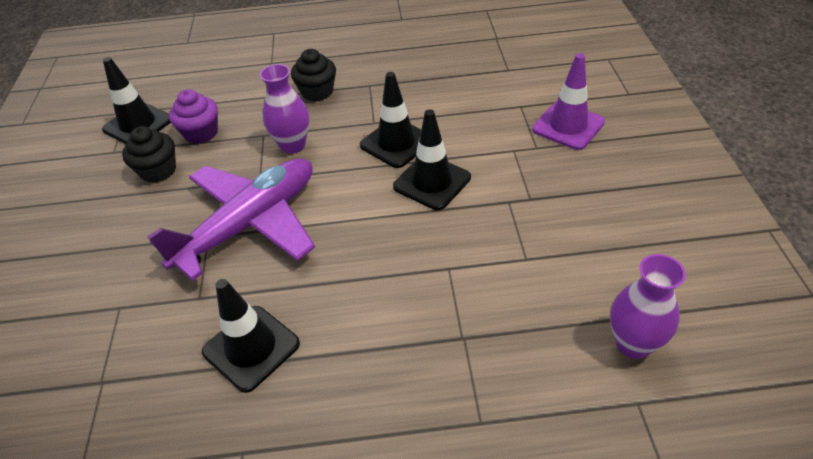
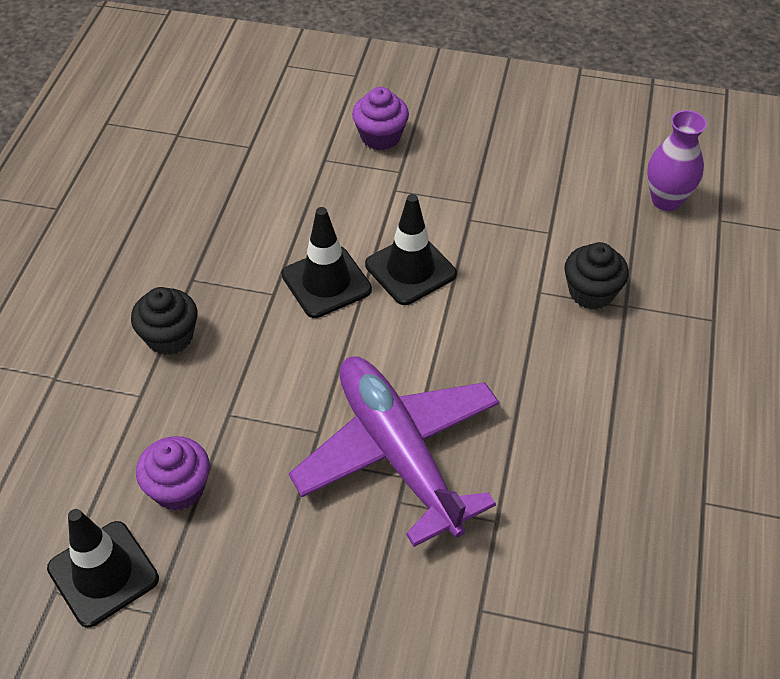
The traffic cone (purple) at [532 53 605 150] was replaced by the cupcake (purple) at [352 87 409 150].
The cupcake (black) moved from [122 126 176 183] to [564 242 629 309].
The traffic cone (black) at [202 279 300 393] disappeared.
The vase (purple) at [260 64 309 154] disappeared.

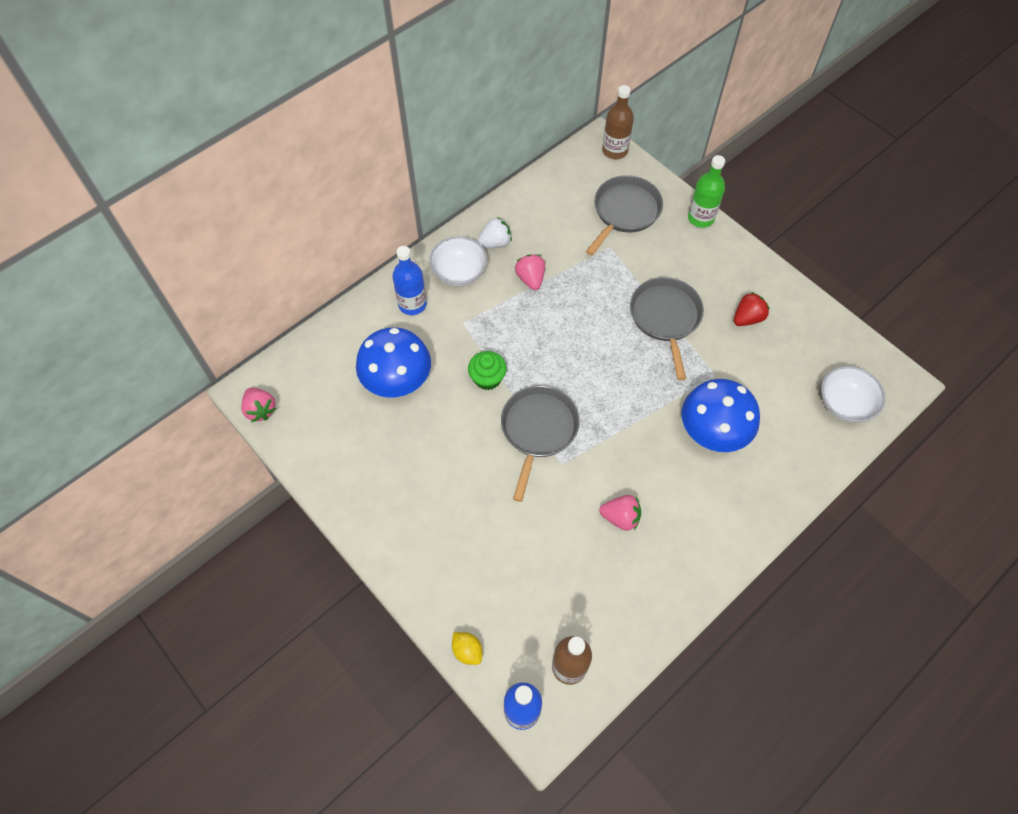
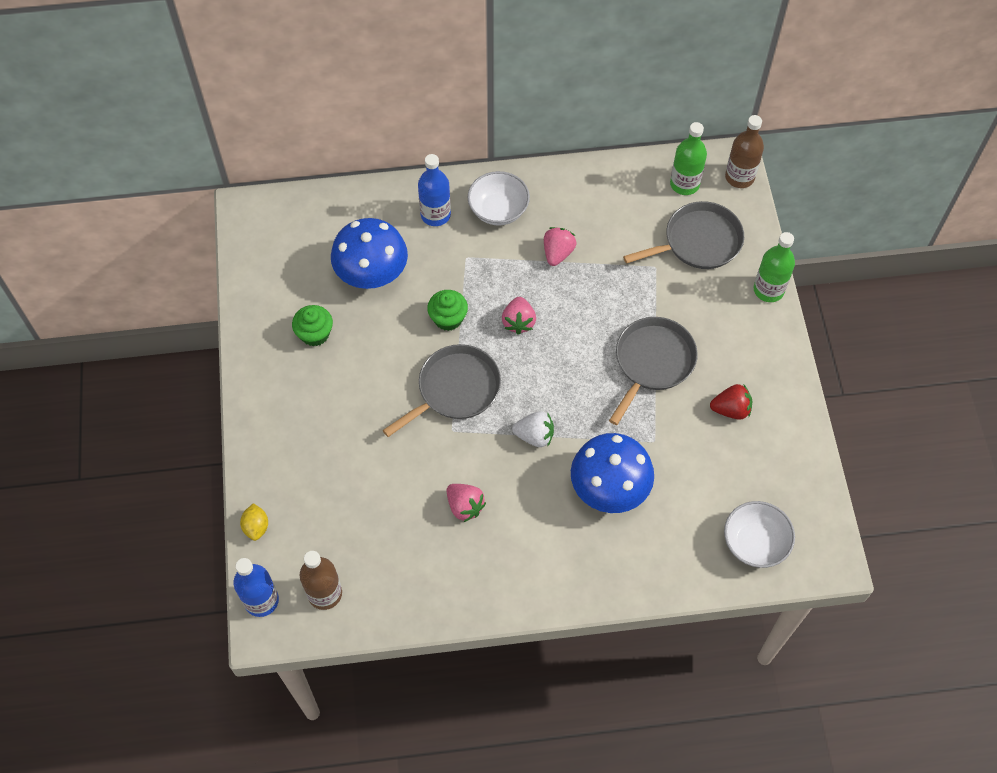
The cupcake (green) at [292 305 333 346] appeared.
The strawberry (pink) moved from [241 387 277 422] to [502 297 536 335].
The strawberry (white) moved from [477 217 512 248] to [512 412 554 447].
The bottle (green) at [670 122 707 195] appeared.

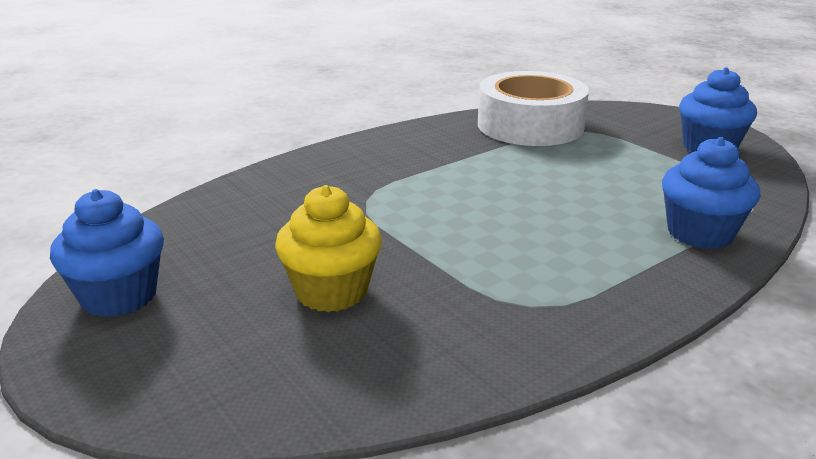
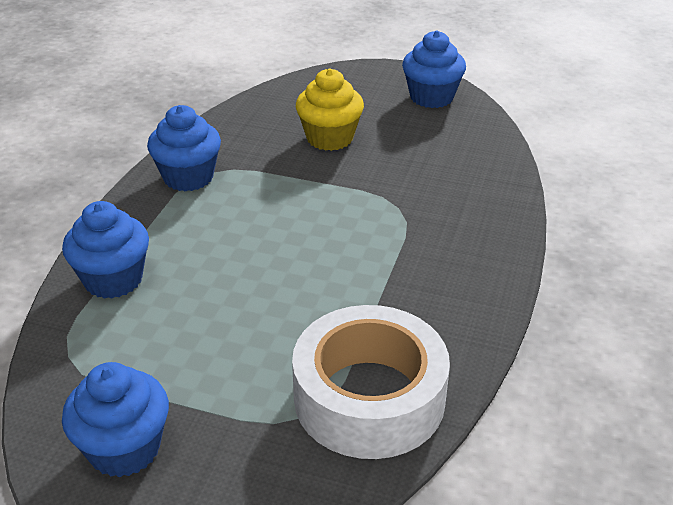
The cupcake (blue) at [147 105 221 191] appeared.

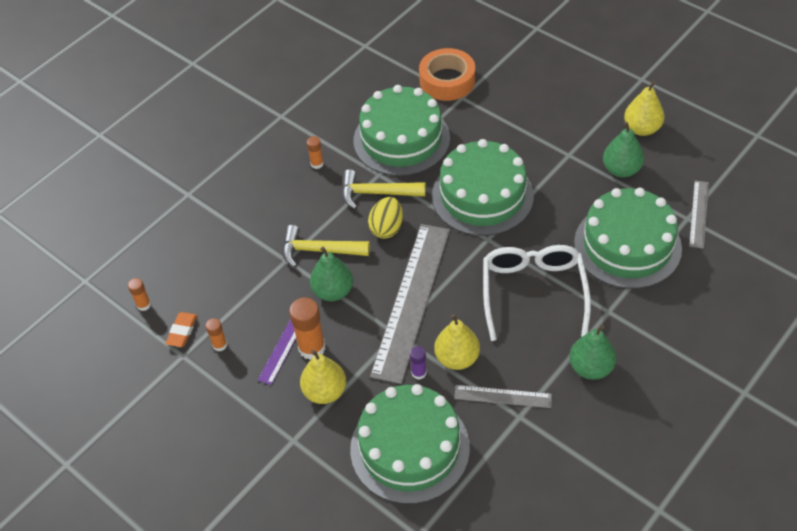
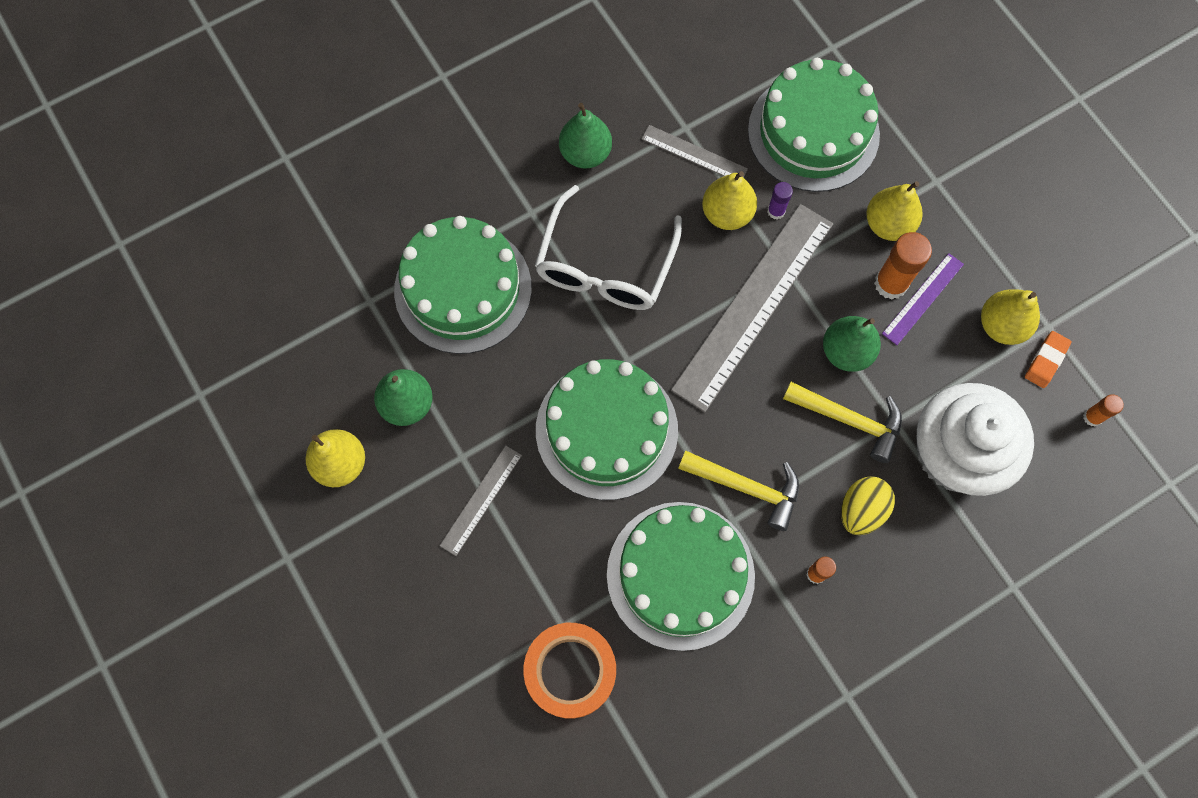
The ruler (grey) moved from [689 181 709 249] to [440 445 522 556].
The egg (yellow) moved from [368 197 403 239] to [841 476 895 535].
The cupcake (white) at [916 383 1034 496] appeared.
The glue stick (orange) at [205 318 227 351] was replaced by the pear (yellow) at [981 289 1040 345].

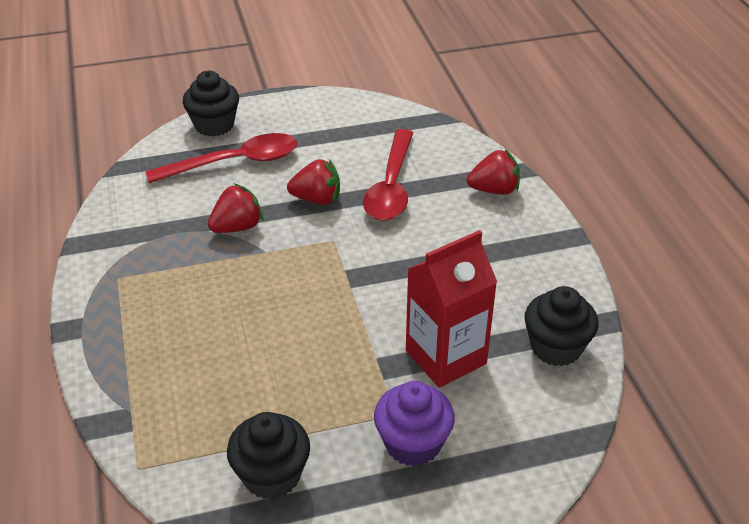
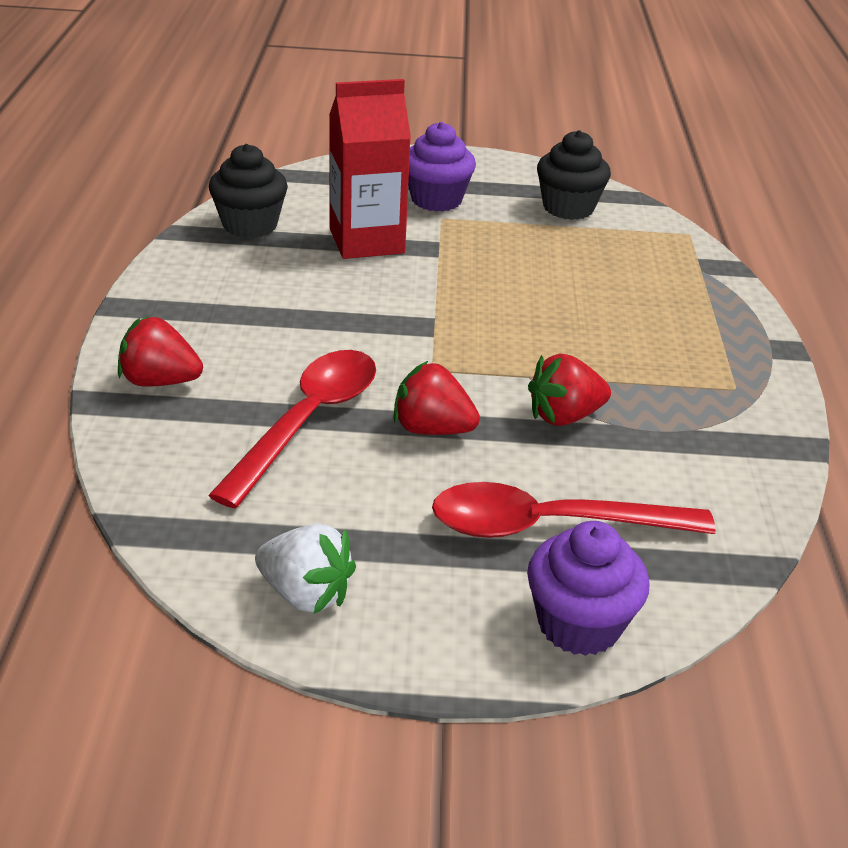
The strawberry (white) at [255 523 356 614] appeared.
The cupcake (black) at [183 71 239 137] became the cupcake (purple) at [527 521 649 656].

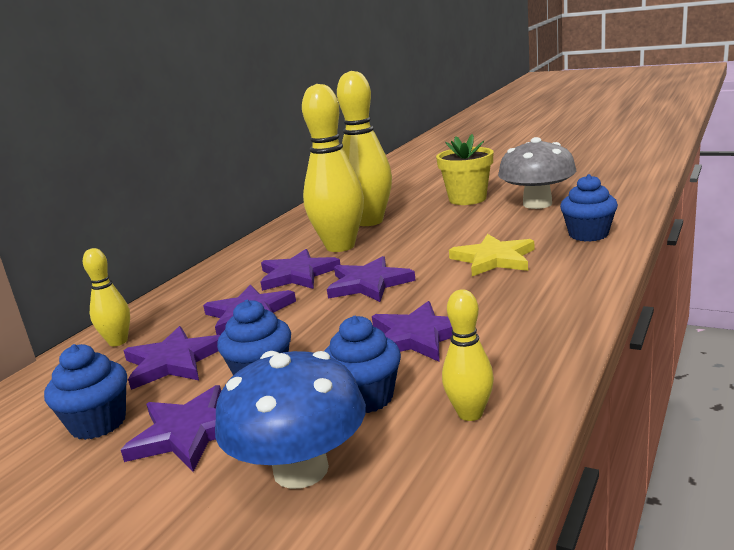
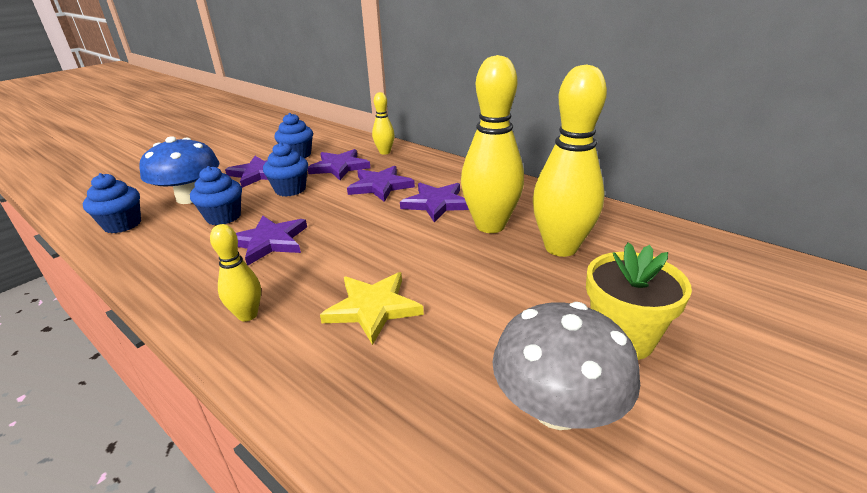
The cupcake (blue) moved from [560 174 618 242] to [83 173 141 233].
The bowling pin (yellow) moved from [442 289 494 421] to [210 224 261 322].
The star (purple) at [327 256 416 302] disappeared.

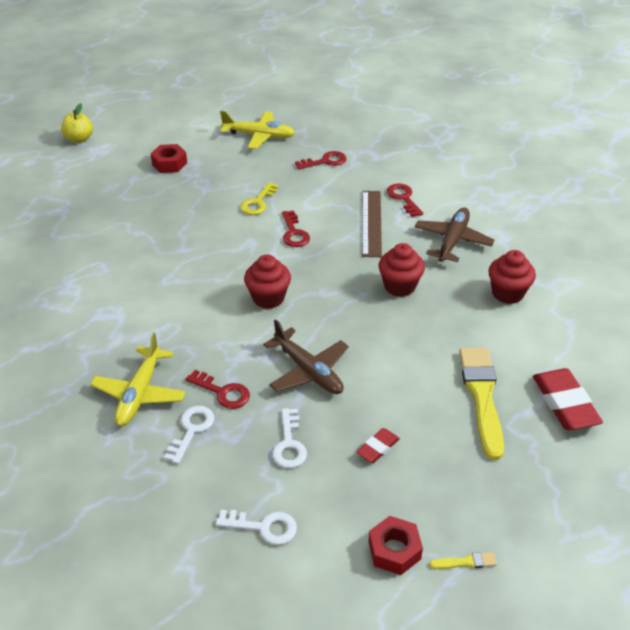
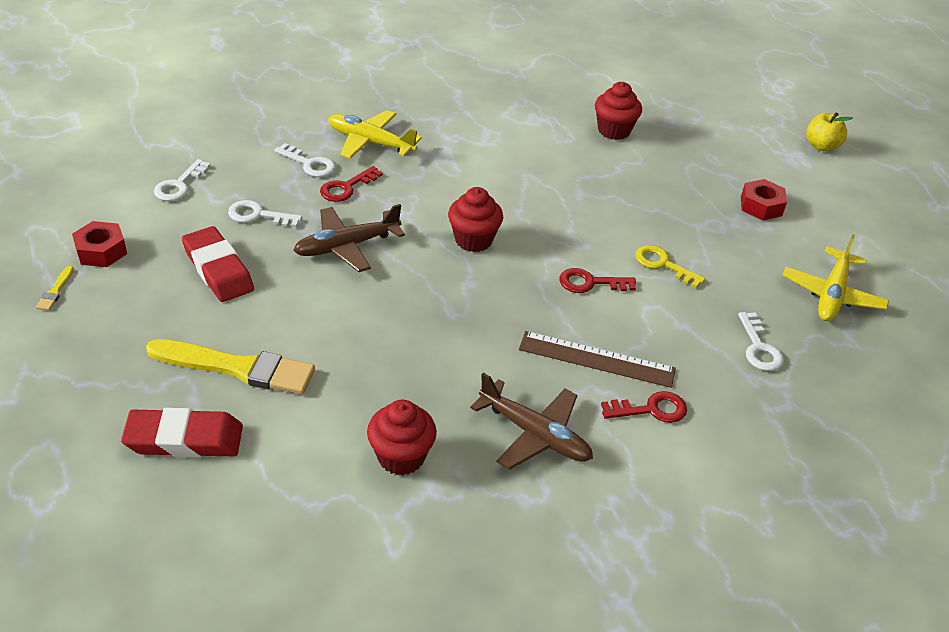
The eraser (red) at [357 428 400 463] changed to 1.86 times the size.
The cupcake (red) moved from [378 243 425 297] to [595 82 642 140].
The key (red) at [295 151 346 170] became the key (white) at [738 312 784 371].

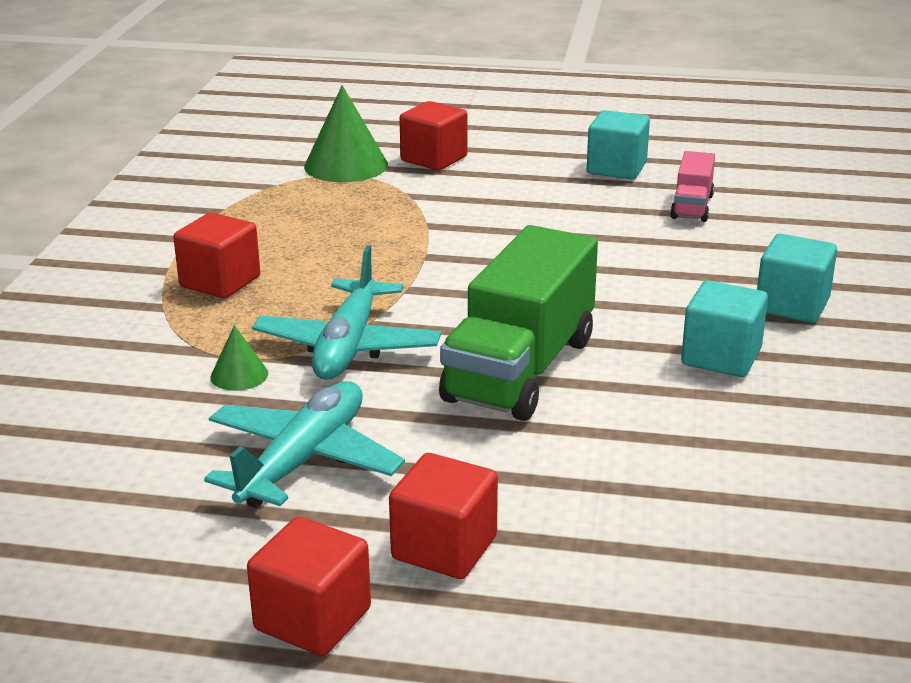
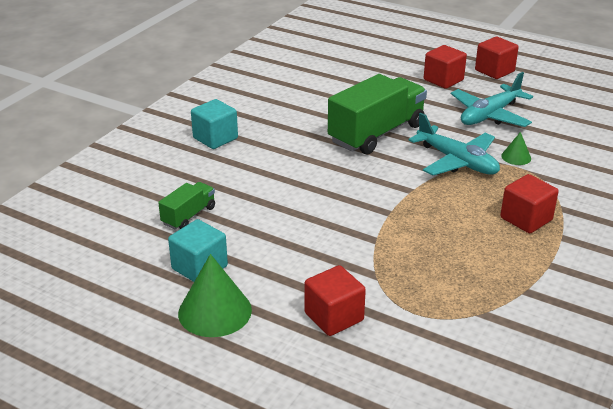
The truck (pink) at [670 151 715 222] became the truck (green) at [158 182 215 229].
The cone (green) moved from [304 85 388 182] to [178 254 252 337].
The plane (turquoise) at [252 245 441 380] turned 105 degrees clockwise.
The cube (turquoise) at [681 280 768 377] disappeared.

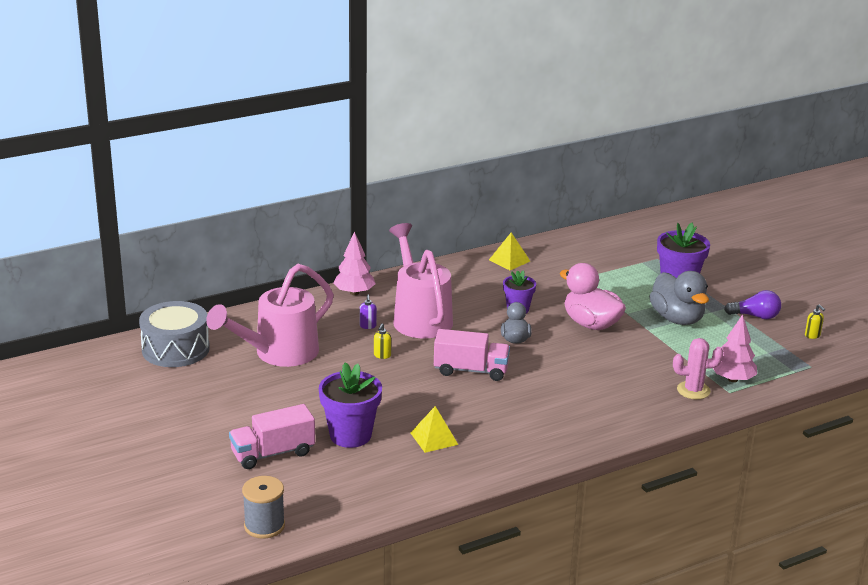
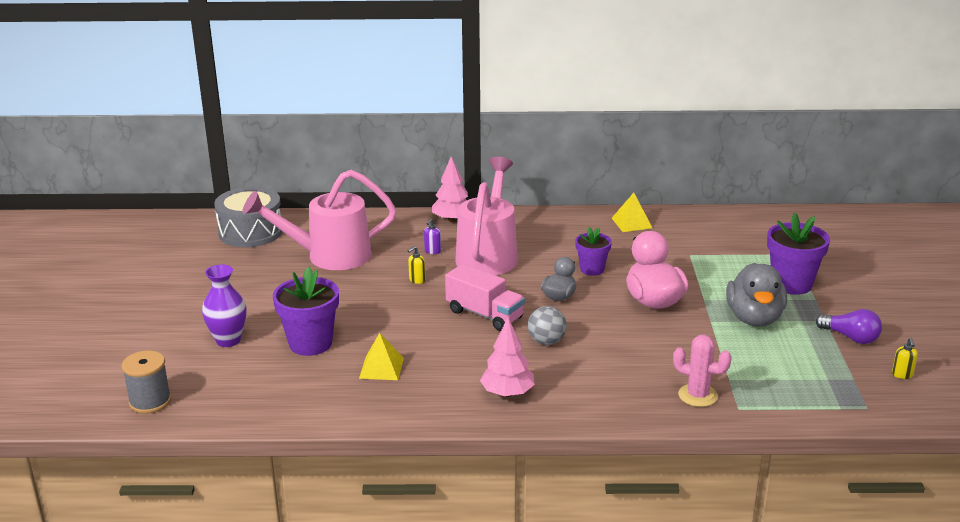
The truck (pink) at [229 404 315 469] was replaced by the vase (purple) at [202 264 246 347].
The tree (pink) moved from [713 314 757 382] to [480 318 535 397].
The ball (grey) at [528 306 567 345] appeared.

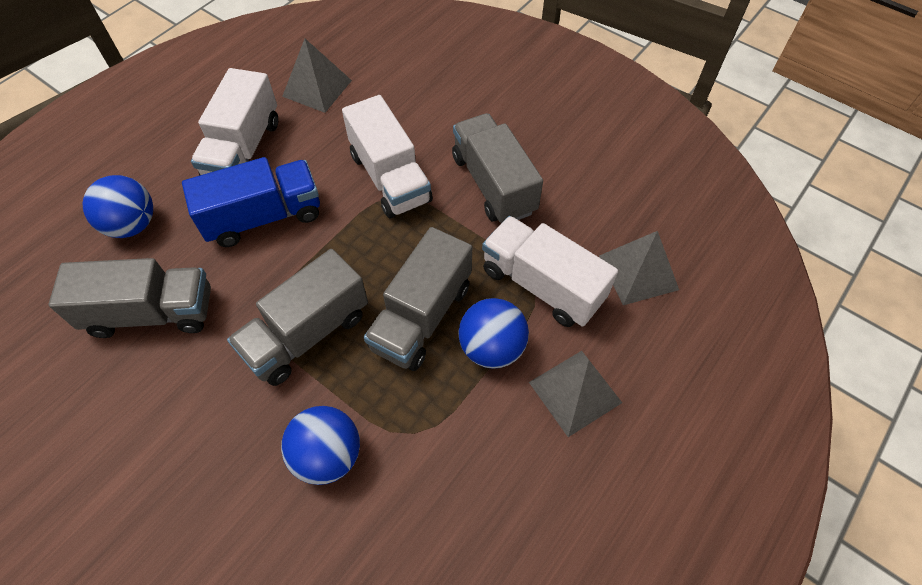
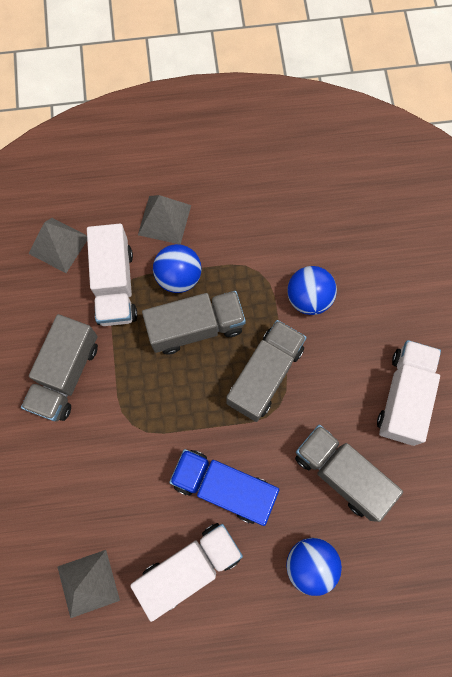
The truck (grey) at [227 249 368 386] turned 60 degrees counterclockwise.
The truck (white) moved from [342 95 433 218] to [377 340 441 446].

